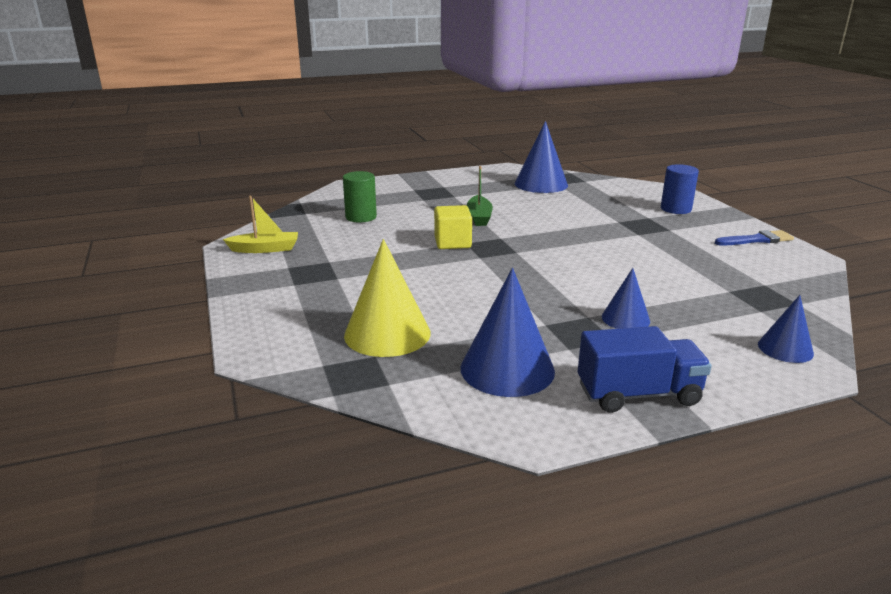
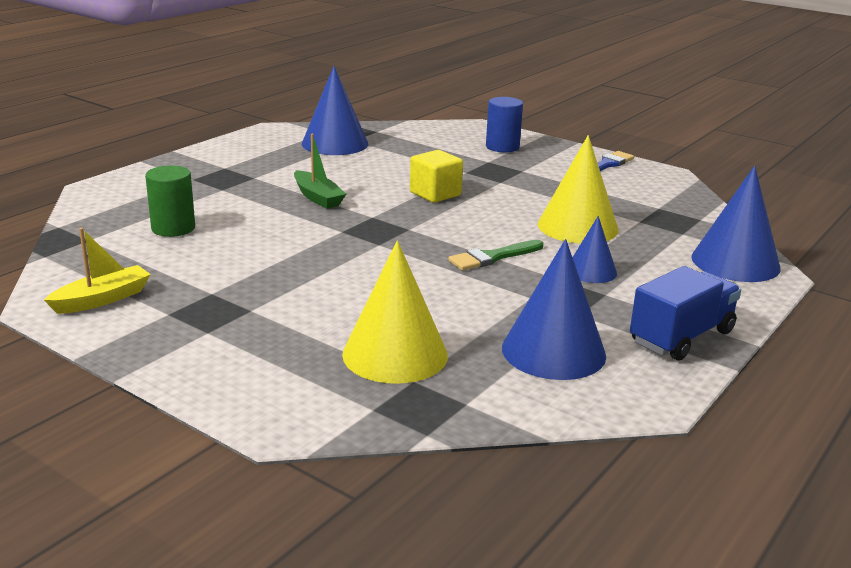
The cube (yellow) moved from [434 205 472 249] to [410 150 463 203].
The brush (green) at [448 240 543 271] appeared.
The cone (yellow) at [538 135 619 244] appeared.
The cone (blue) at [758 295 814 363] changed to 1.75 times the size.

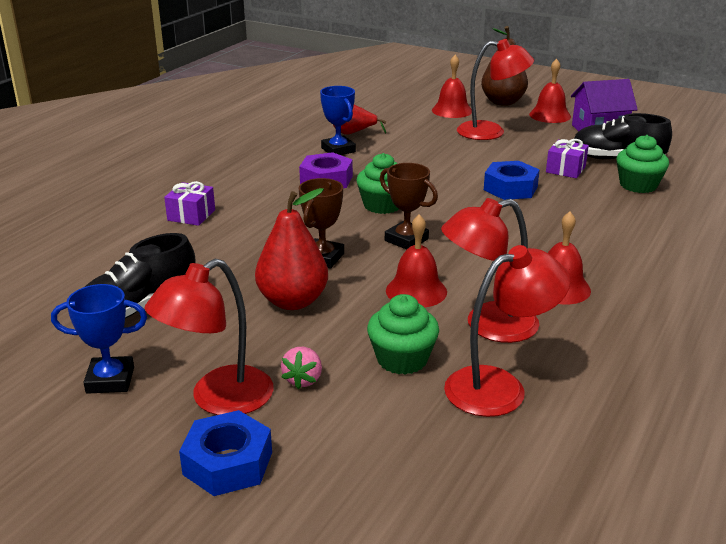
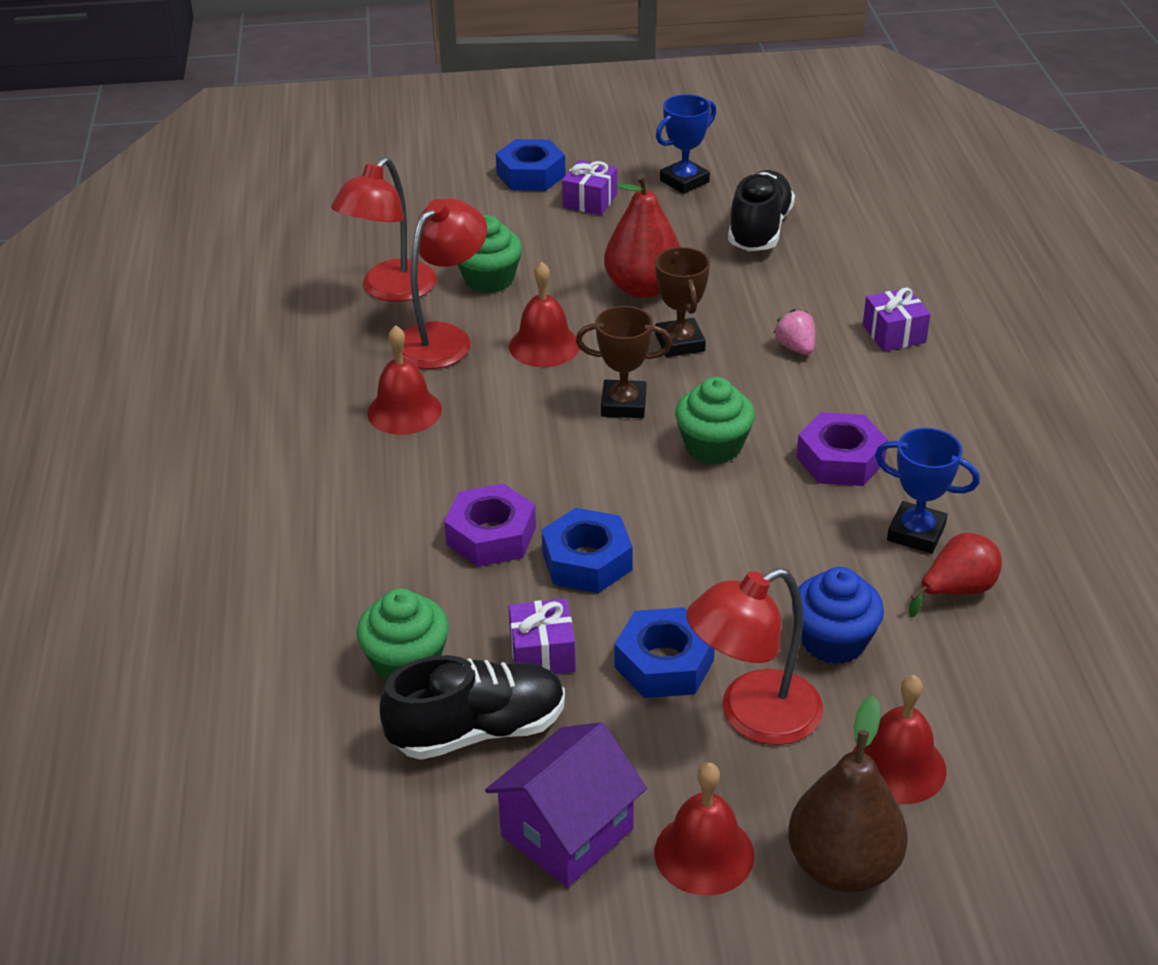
The nut (purple) at [444 483 536 567] appeared.
The lamp (red) at [145 259 274 415] was replaced by the gift (purple) at [562 160 617 215].
The nut (blue) at [614 607 715 698] appeared.
The strawberry (pink) moved from [281 347 322 389] to [773 309 815 355].
The cupcake (blue) at [792 567 884 664] appeared.

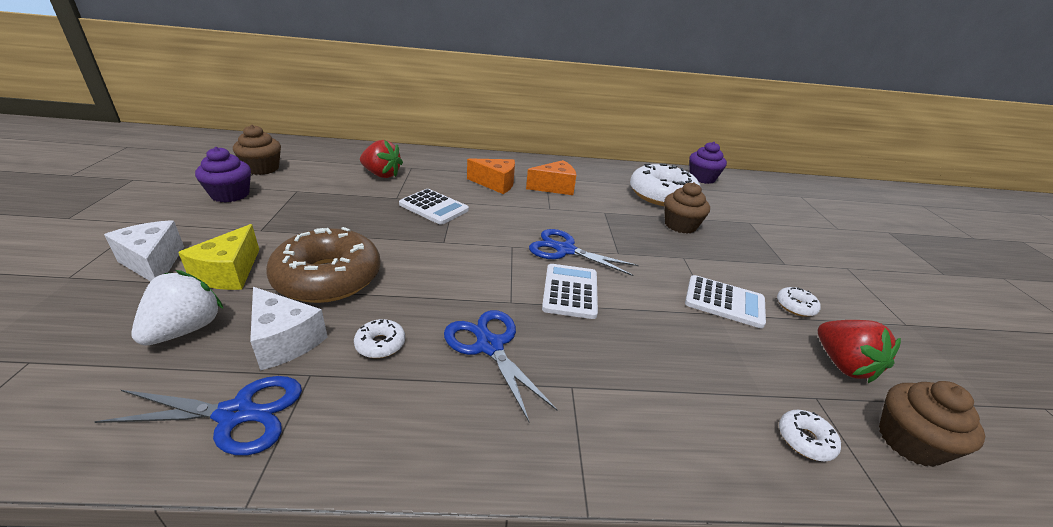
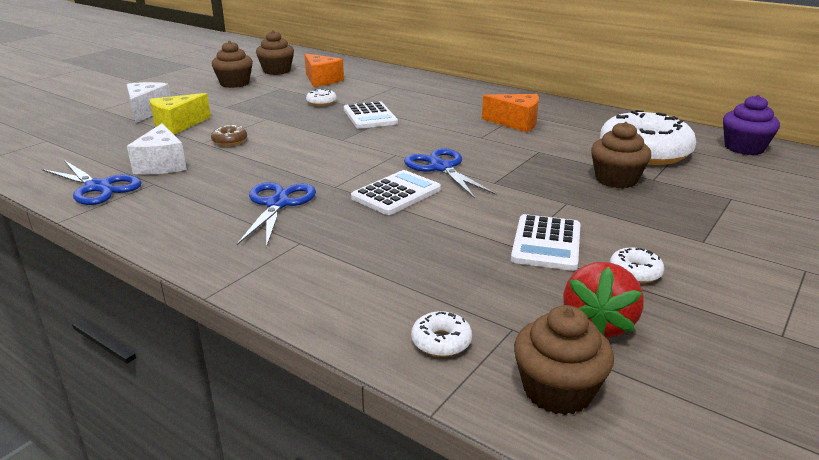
The donut (brown) at [266 227 380 303] changed to 0.40 times the size.
The cupcake (purple) at [195 147 251 202] became the cupcake (brown) at [212 41 253 88].
The cheese (orange) moved from [467 158 515 194] to [304 53 344 87].
The donut (white) moved from [354 319 405 358] to [306 89 337 106].
The calculator (white) at [685 275 766 328] turned 45 degrees clockwise.
The strawberry (white) at [131 270 223 346] disappeared.
The strawberry (red) at [360 140 403 178] disappeared.

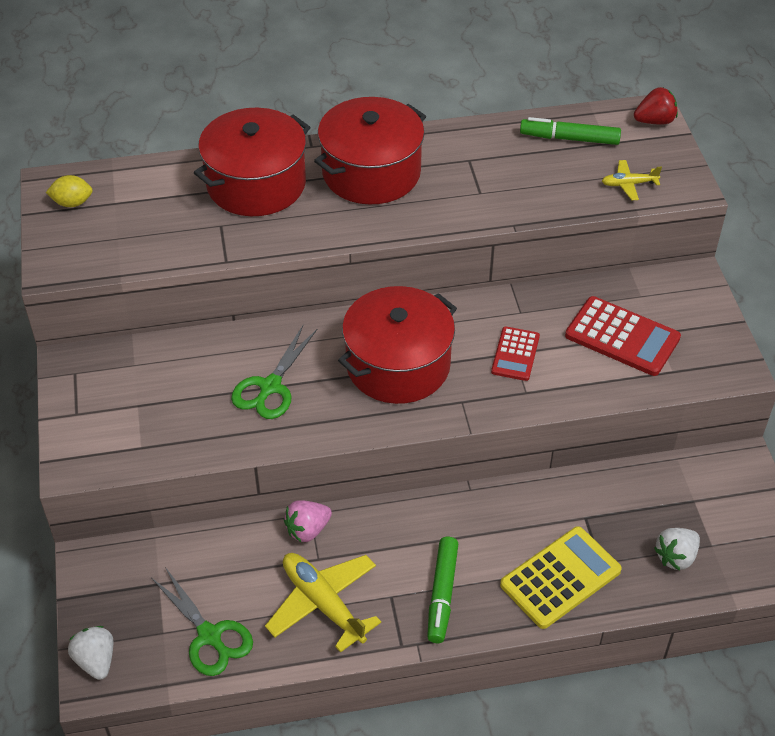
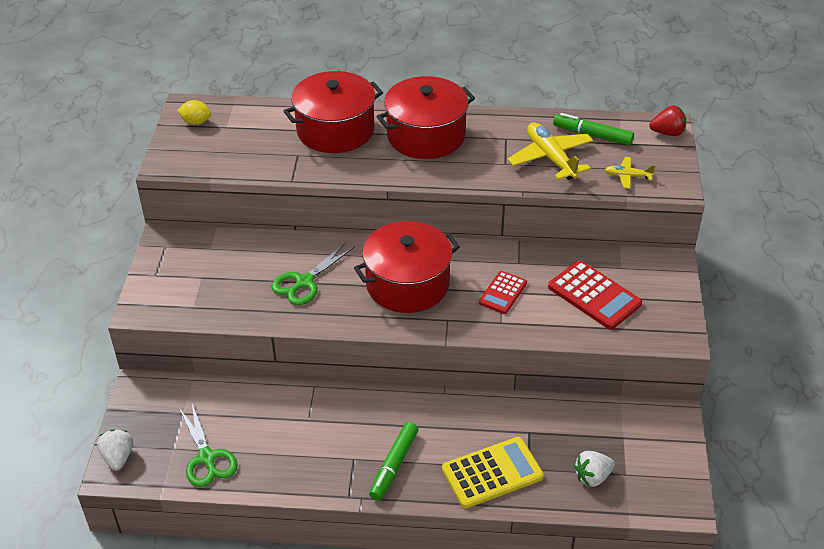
The plane (yellow) moved from [265 553 381 653] to [508 122 593 180].
The strawberry (pink) at [284 500 332 543] disappeared.

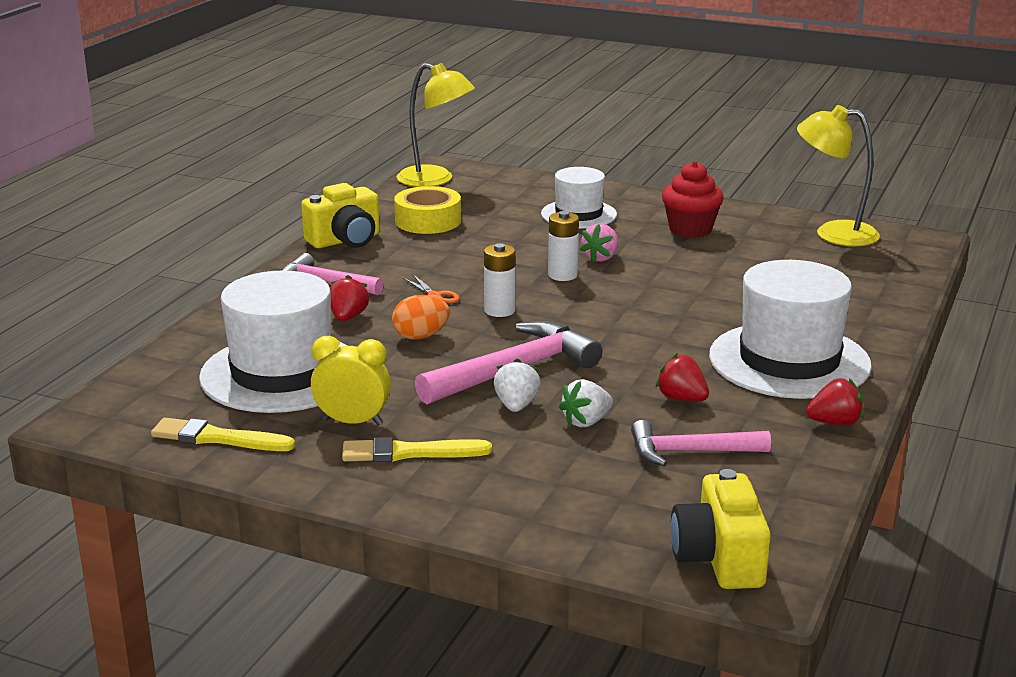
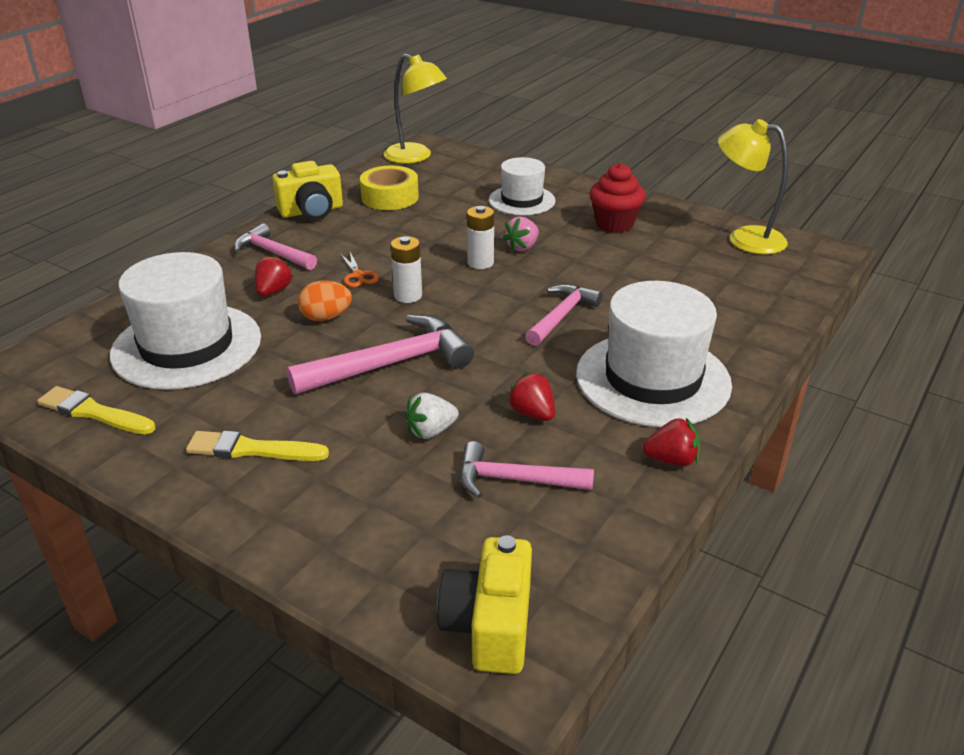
The hammer (pink) at [525 284 603 346] appeared.
The clock (yellow) at [311 336 391 426] disappeared.
The strawberry (white) at [494 359 541 412] disappeared.

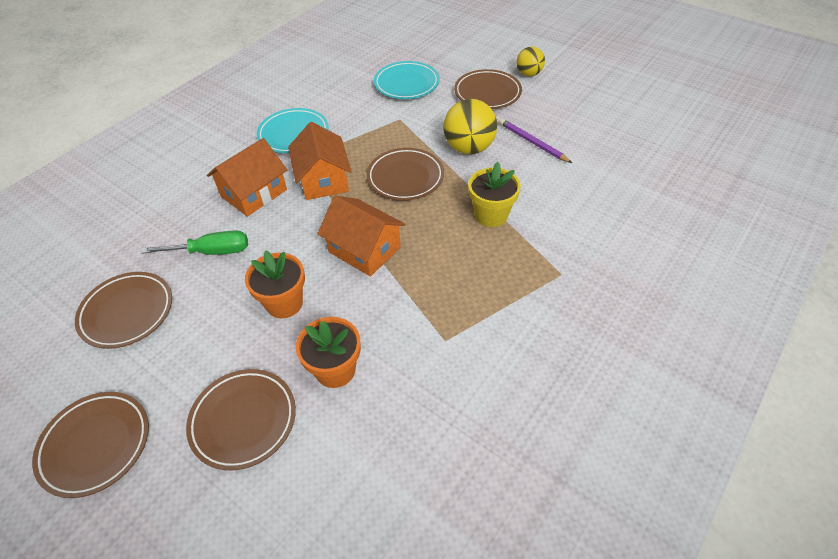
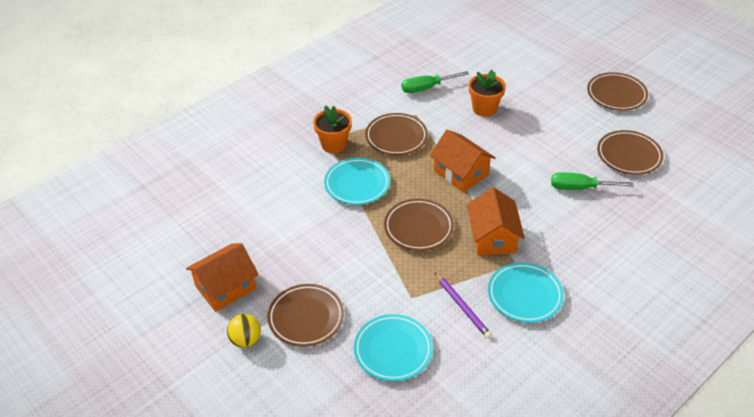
The house (orange) moved from [207 138 287 217] to [186 243 259 312].
The flower pot (orange) moved from [245 250 305 318] to [313 106 352 153].
The flower pot (yellow) at [468 162 521 227] was replaced by the plate (turquoise) at [324 158 390 205].
The plate (brown) moved from [186 369 296 470] to [365 113 428 155].
The screwdriver (green) at [401 71 469 93] appeared.
The pencil (purple) moved from [499 119 572 163] to [435 272 492 339].
The ball (yellow) at [443 99 497 154] disappeared.

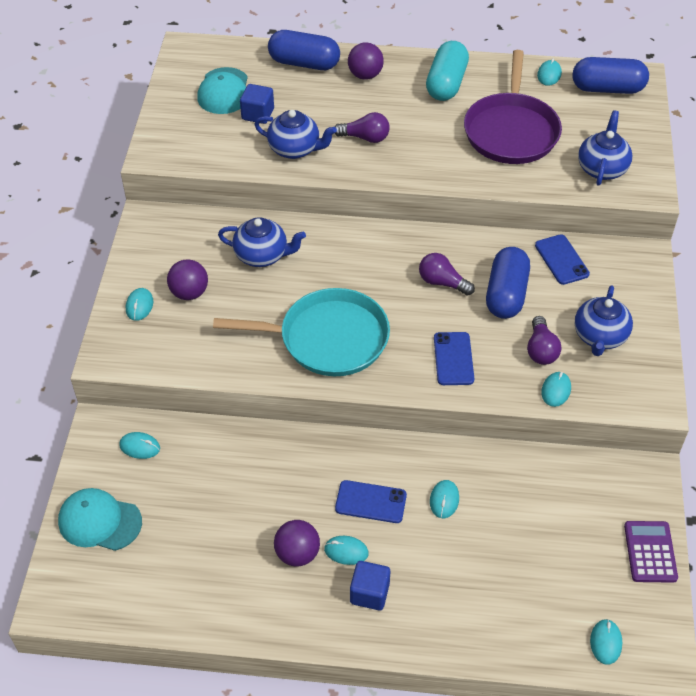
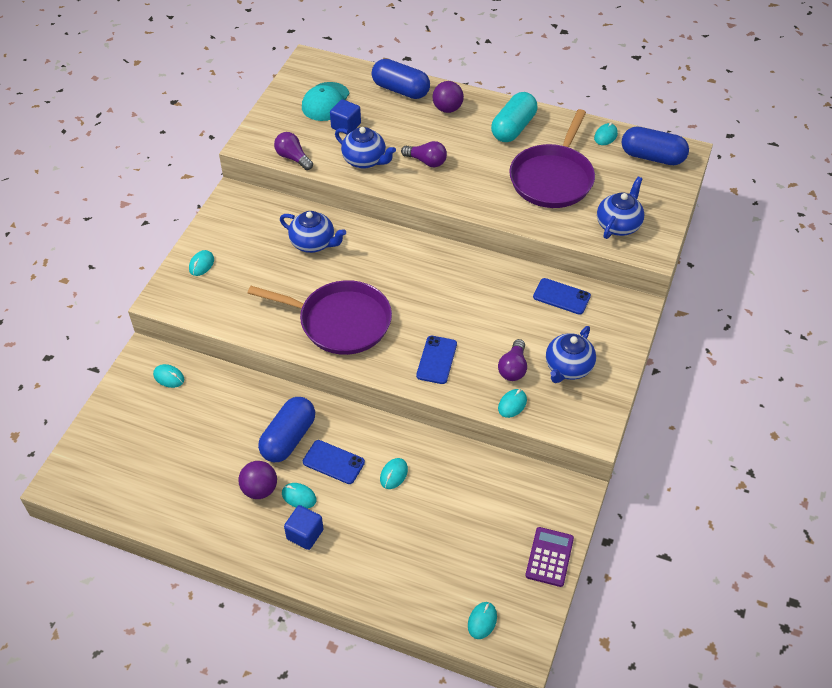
The pan (turquoise) at [213 288 390 376] became the pan (purple) at [248 280 392 355].
The capsule (blue) moved from [486 247 530 319] to [258 397 315 462].
The light bulb (purple) moved from [419 253 475 296] to [274 132 313 170].
The phone (blue) at [535 234 590 285] turned 60 degrees counterclockwise.
The cap (turquoise) at [58 488 142 551] disappeared.
The ball (purple) at [167 259 208 300] disappeared.

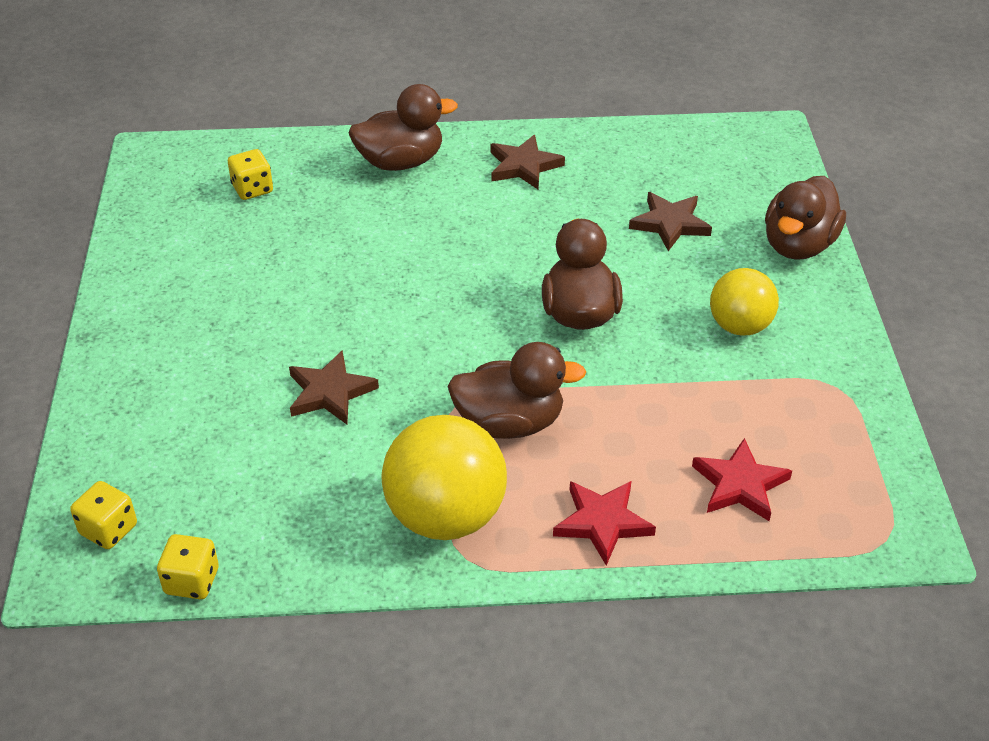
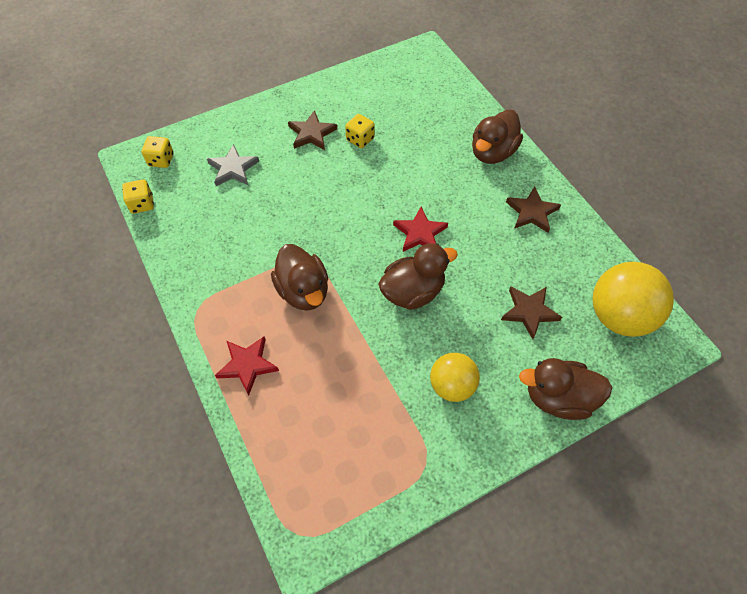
The star (grey) at [207 144 259 186] appeared.
The star (brown) moved from [289 350 379 424] to [288 110 337 150].
The dice (yellow) moved from [228 149 273 200] to [345 114 375 148].
The star (red) moved from [692 438 792 521] to [393 207 448 252].
The duck (brown) at [349 84 458 171] turned 75 degrees clockwise.
The ball (yellow) moved from [382 415 507 540] to [592 262 674 337].

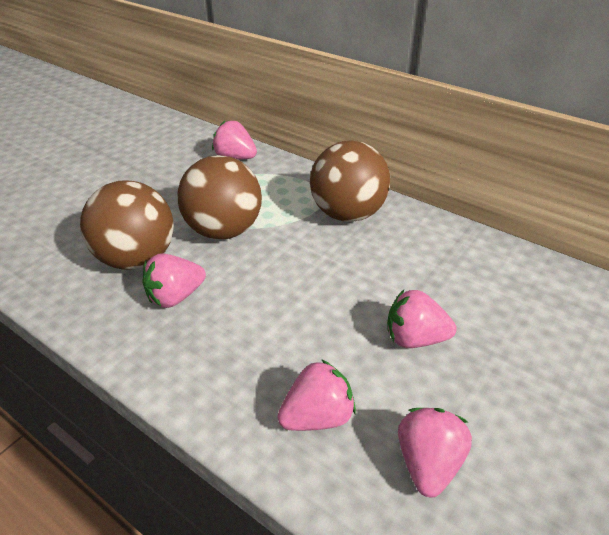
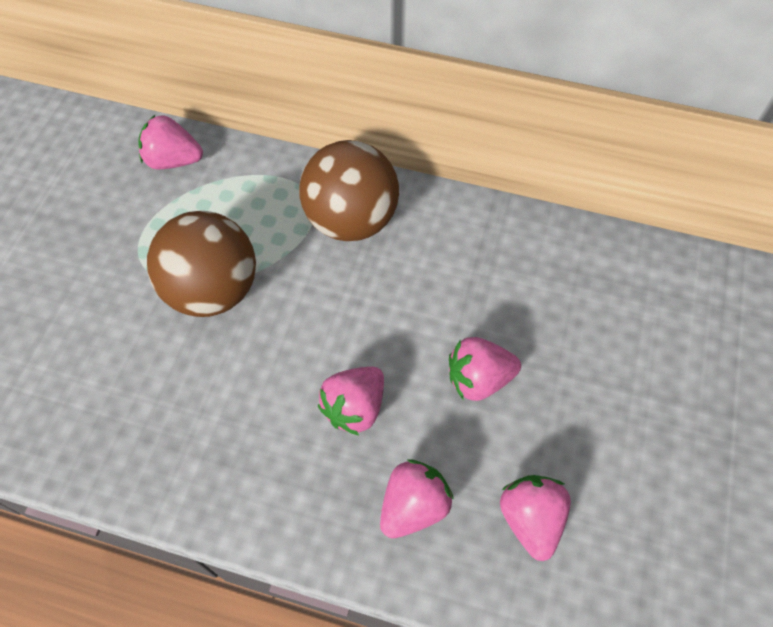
The strawberry (pink) moved from [142 253 206 308] to [318 367 384 435].
The ball (brown) at [80 181 174 270] disappeared.

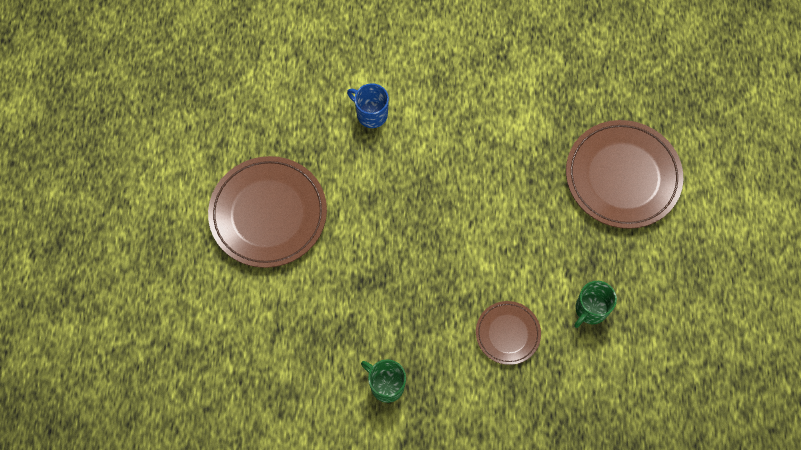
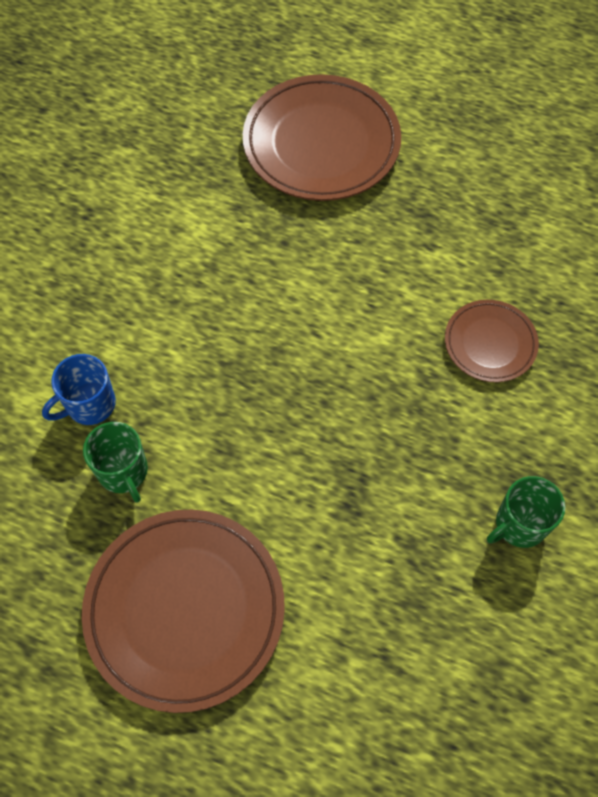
The mug (green) moved from [574 281 617 328] to [83 422 148 503].

